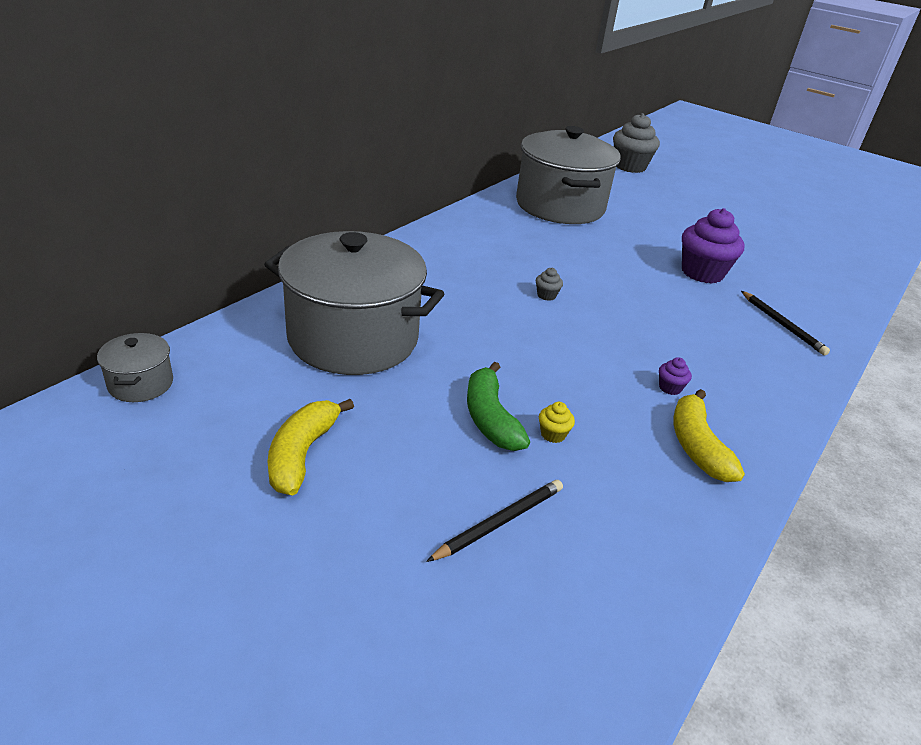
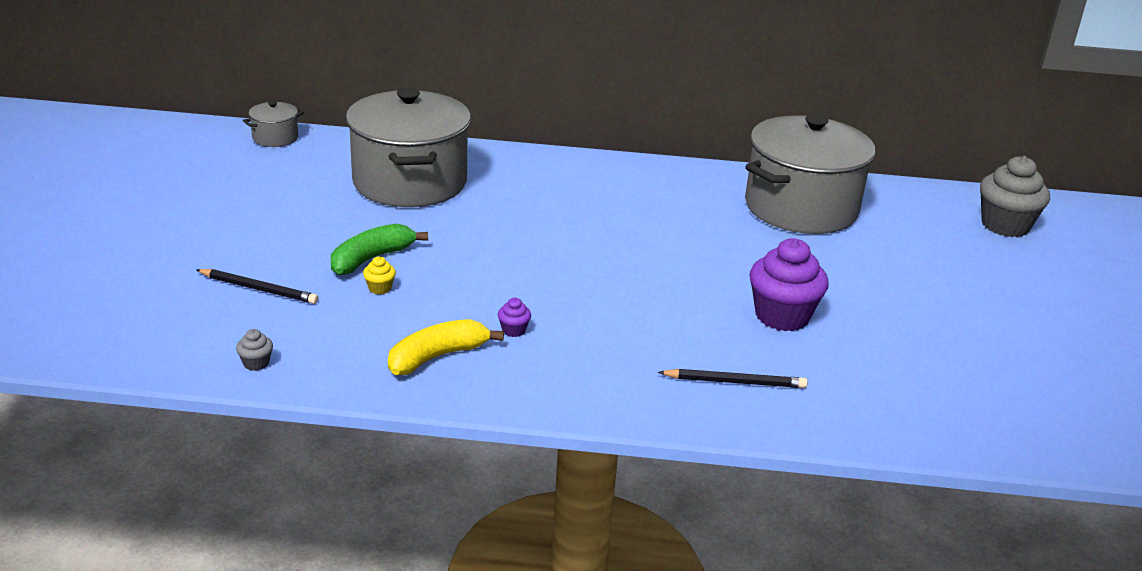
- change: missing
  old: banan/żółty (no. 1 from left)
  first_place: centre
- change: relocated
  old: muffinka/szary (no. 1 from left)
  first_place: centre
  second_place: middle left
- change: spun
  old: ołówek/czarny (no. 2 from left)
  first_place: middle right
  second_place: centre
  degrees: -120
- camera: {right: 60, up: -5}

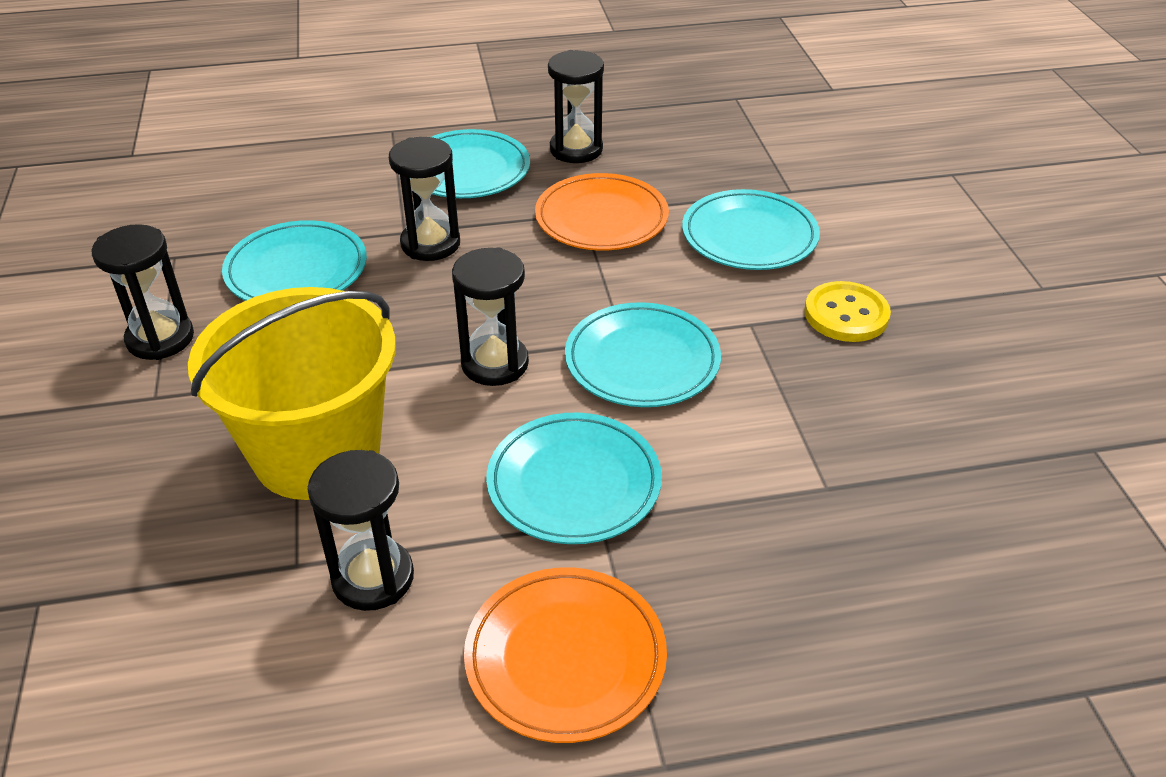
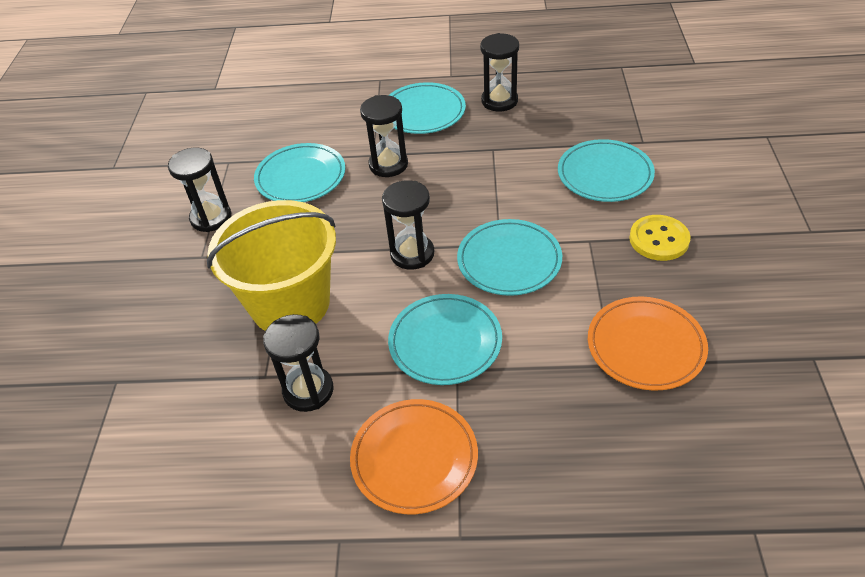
- change: relocated
  old: talerz/pomarańczowy (no. 2 from left)
  first_place: top centre
  second_place: middle right
- camera: {right: 15, up: 5}

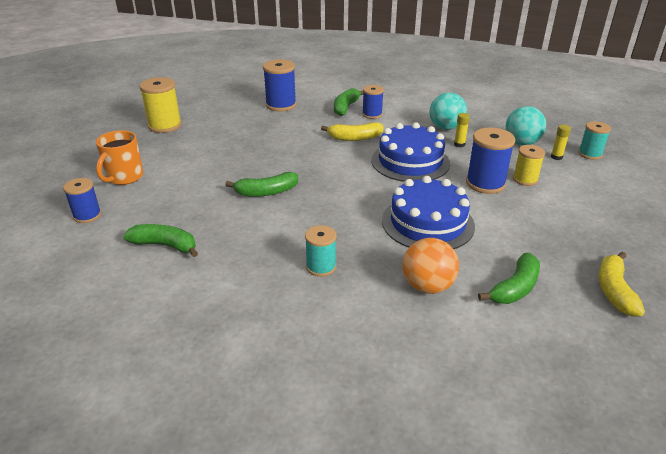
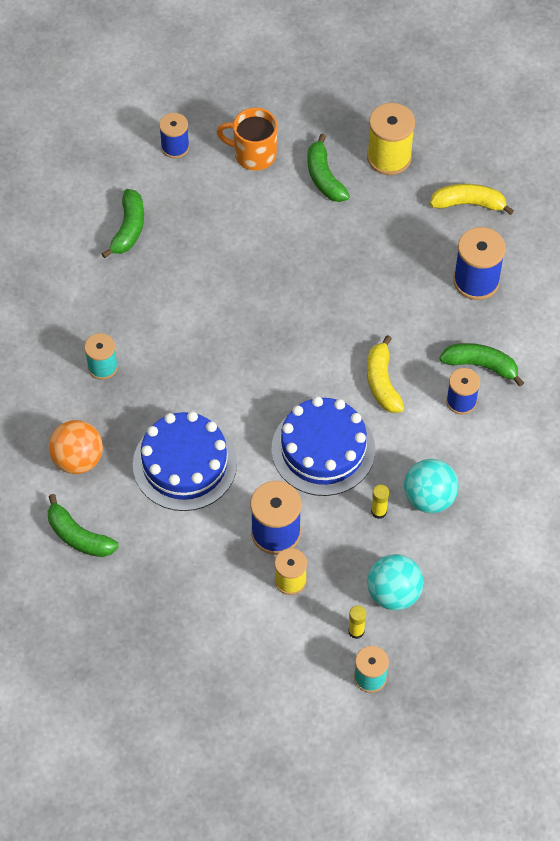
- change: relocated
  old: banan/zielony (no. 2 from left in the first image)
  new: banan/zielony (no. 3 from left)
  first_place: centre
  second_place: top centre
- change: relocated
  old: banan/żółty (no. 2 from left)
  first_place: middle right
  second_place: top right
- camera: {right: 85, up: 25}

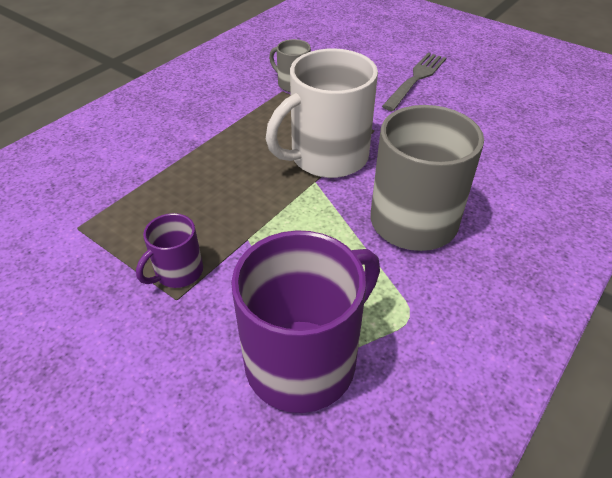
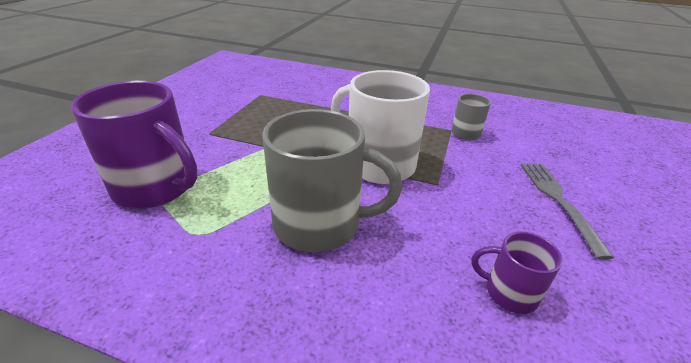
- change: relocated
  old: kubek/fioletowy (no. 1 from left in the first image)
  new: kubek/fioletowy (no. 2 from left)
  first_place: middle left
  second_place: bottom right
- change: spun
  old: widelec/szary
  first_place: top right
  second_place: middle right
  degrees: -105
- camera: {right: 70, up: -10}

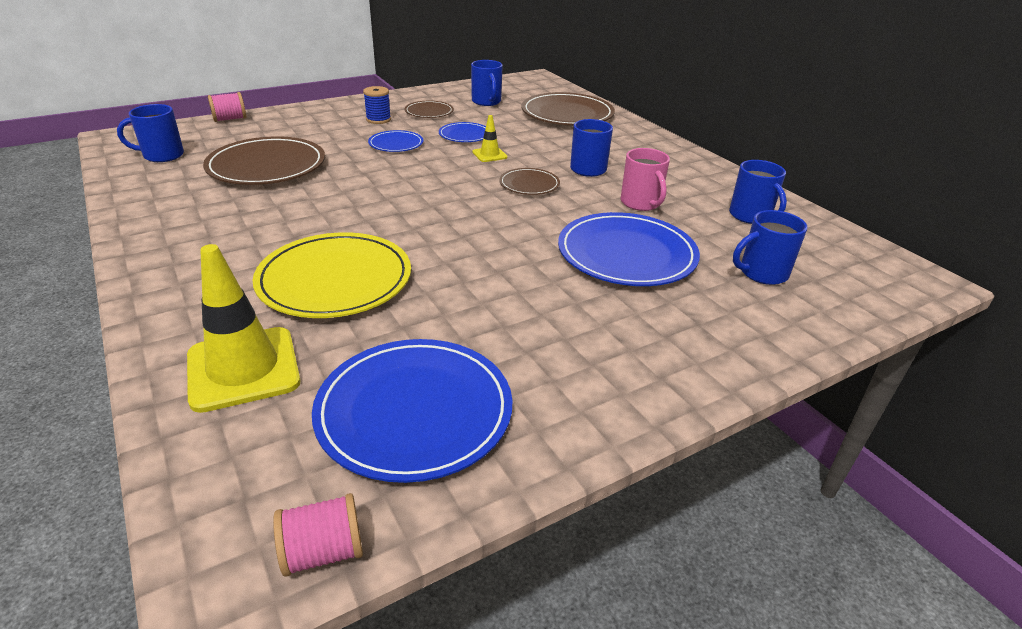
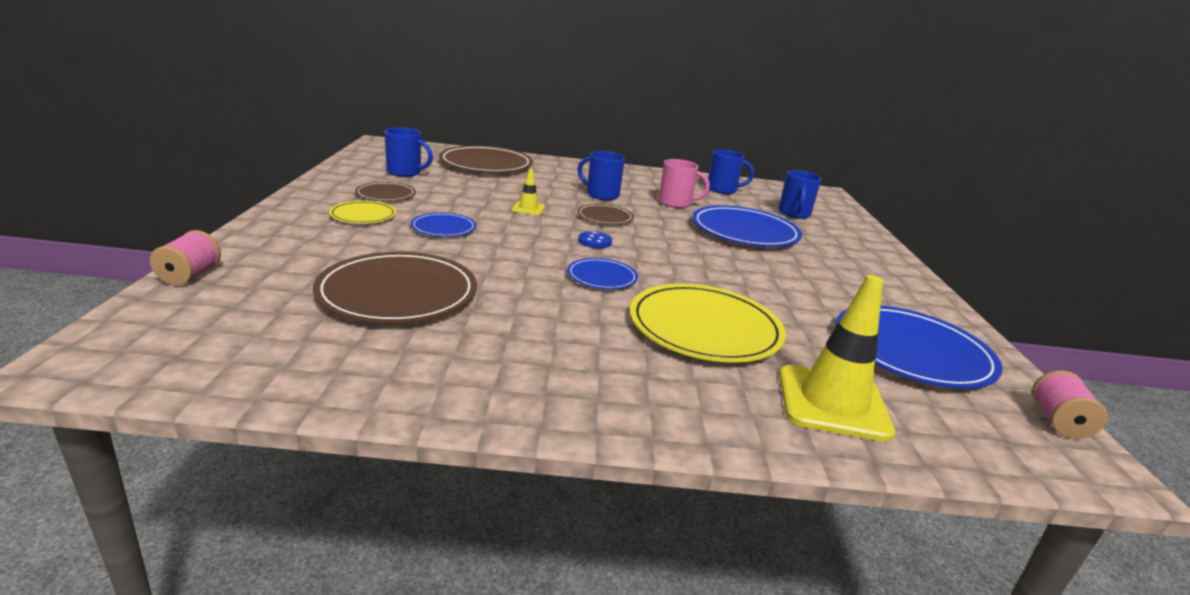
- change: missing
  old: kubek/niebieski (no. 1 from left)
  first_place: top left
- change: exchanged
  old: szpulka/niebieski
  new: talerz/żółty (no. 1 from left)
  first_place: top centre
  second_place: middle left
- change: relocated
  old: talerz/niebieski (no. 3 from left in the first image)
  new: talerz/niebieski (no. 2 from left)
  first_place: top centre
  second_place: centre
- change: appeared
  new: guzik/niebieski
  second_place: centre
- camera: {right: -60, up: -10}

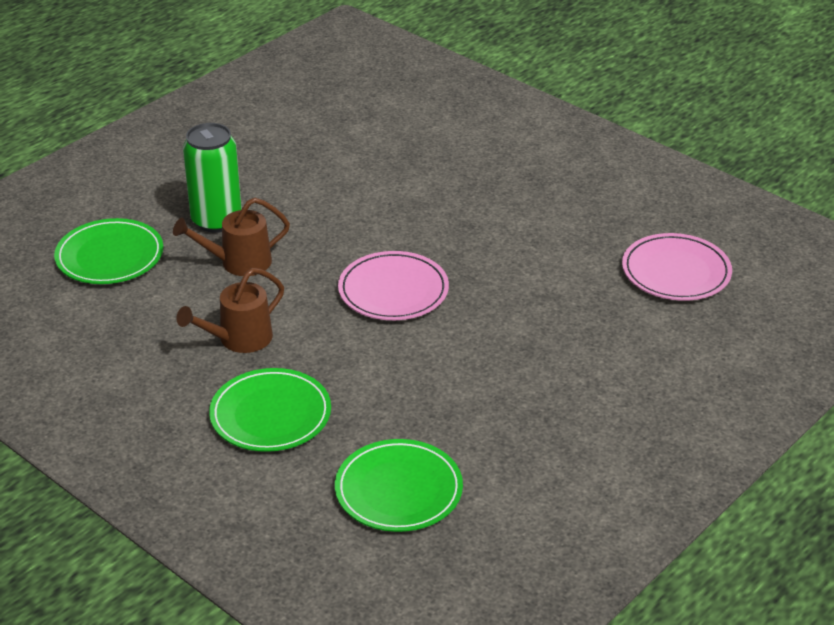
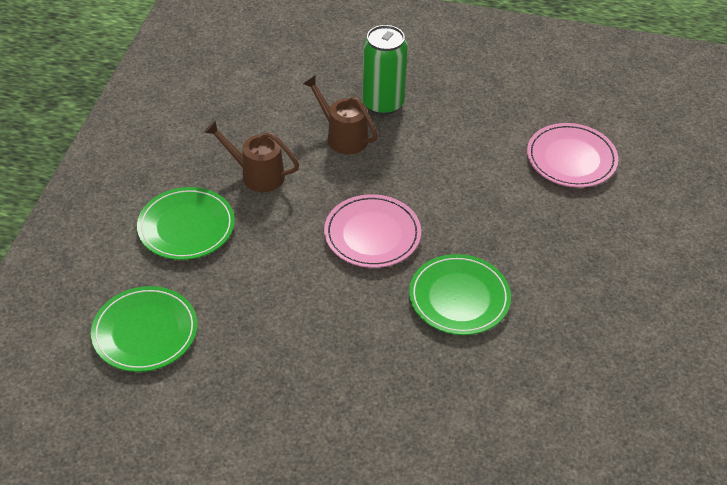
- change: relocated
  old: talerz/zielony (no. 1 from left in the first image)
  new: talerz/zielony (no. 3 from left)
  first_place: middle left
  second_place: centre
- change: relocated
  old: talerz/różowy (no. 2 from left)
  first_place: middle right
  second_place: top right
- camera: {right: 60, up: 10}

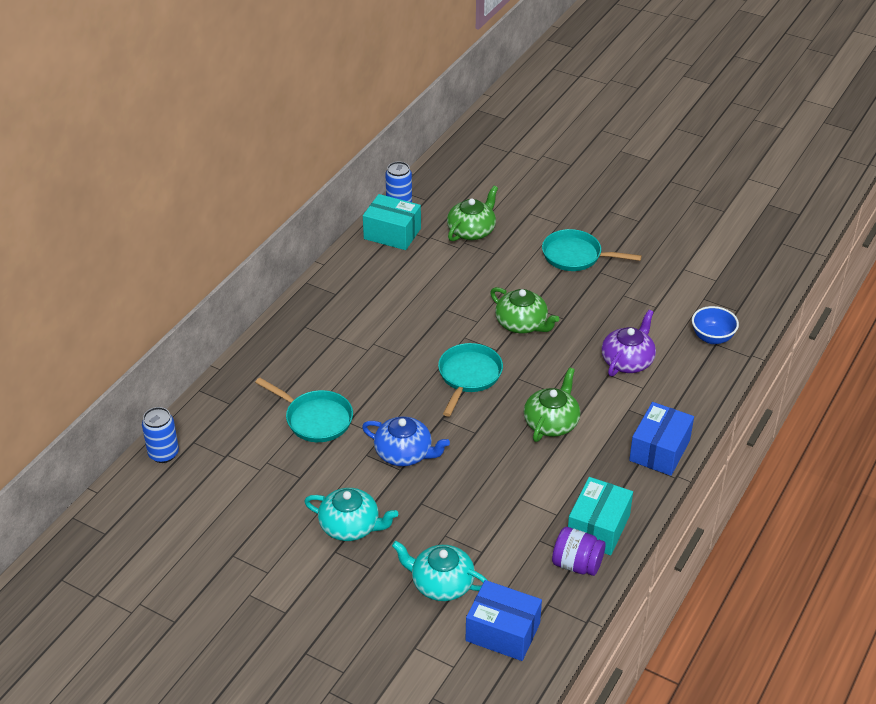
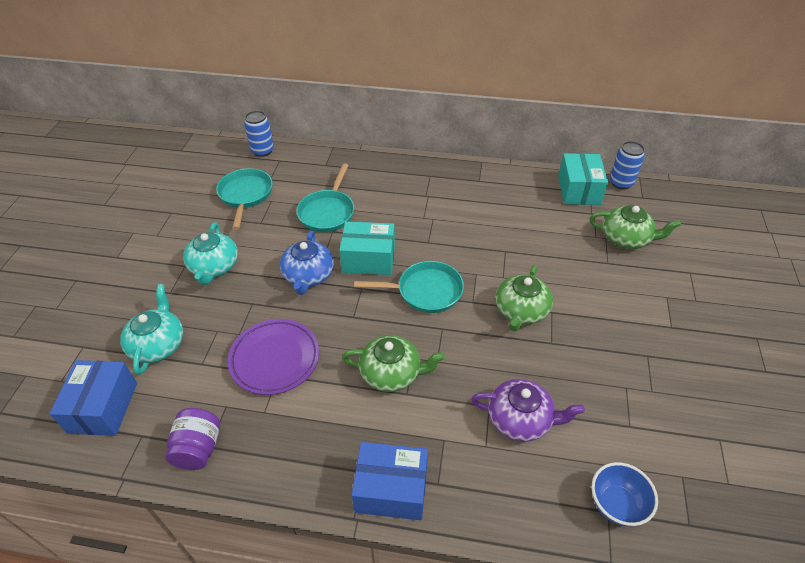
- change: relocated
  old: patelnia/turkusowy (no. 3 from left in the first image)
  new: patelnia/turkusowy (no. 1 from left)
  first_place: middle right
  second_place: middle left
- change: relocated
  old: pudełko/turkusowy (no. 2 from left in the first image)
  new: pudełko/turkusowy (no. 1 from left)
  first_place: bottom right
  second_place: centre
- change: appeared
  new: talerz/fioletowy
  second_place: centre
- camera: {right: 70, up: 5}

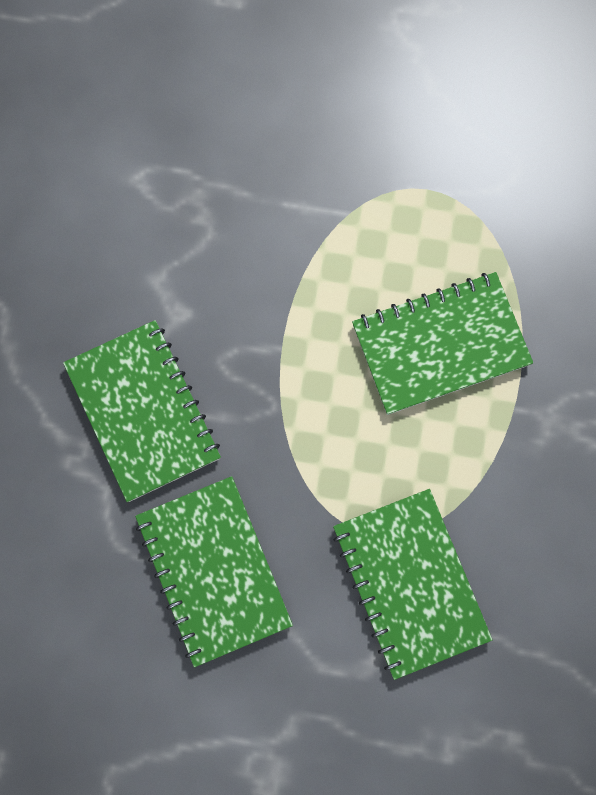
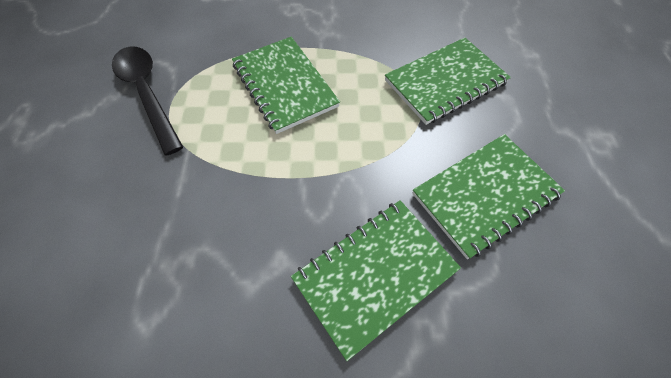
- change: appeared
  new: łyżka/czarny
  second_place: top left
- camera: {right: -100, up: -15}

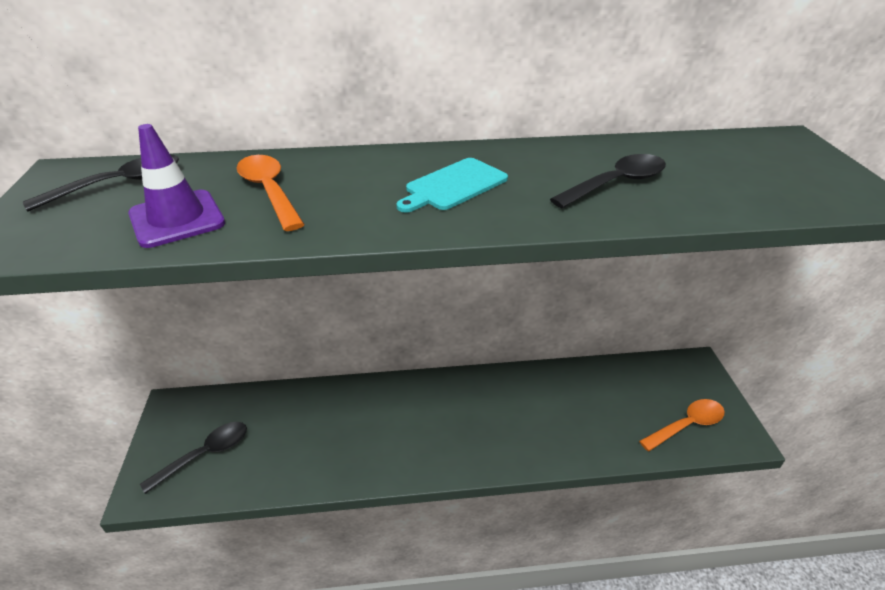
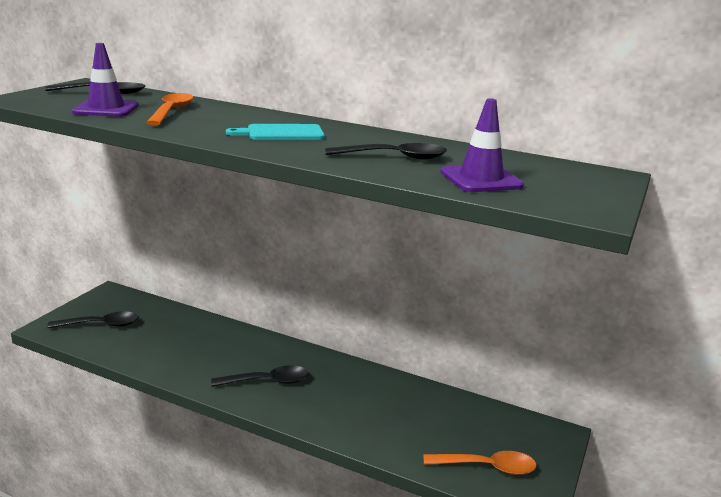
- change: appeared
  new: łyżka/czarny (no. 3 from left)
  second_place: bottom centre
- change: appeared
  new: pachołek/fioletowy (no. 2 from left)
  second_place: top right
- camera: {right: 30, up: -15}

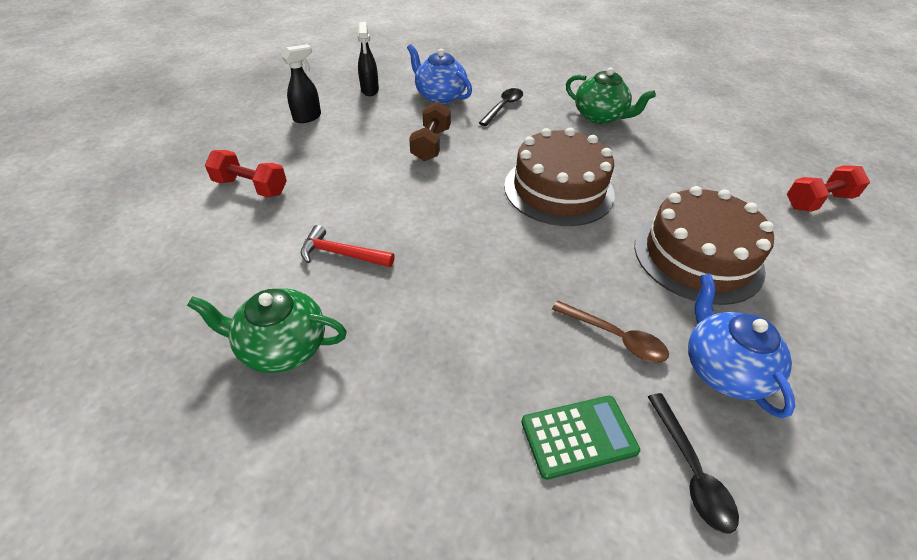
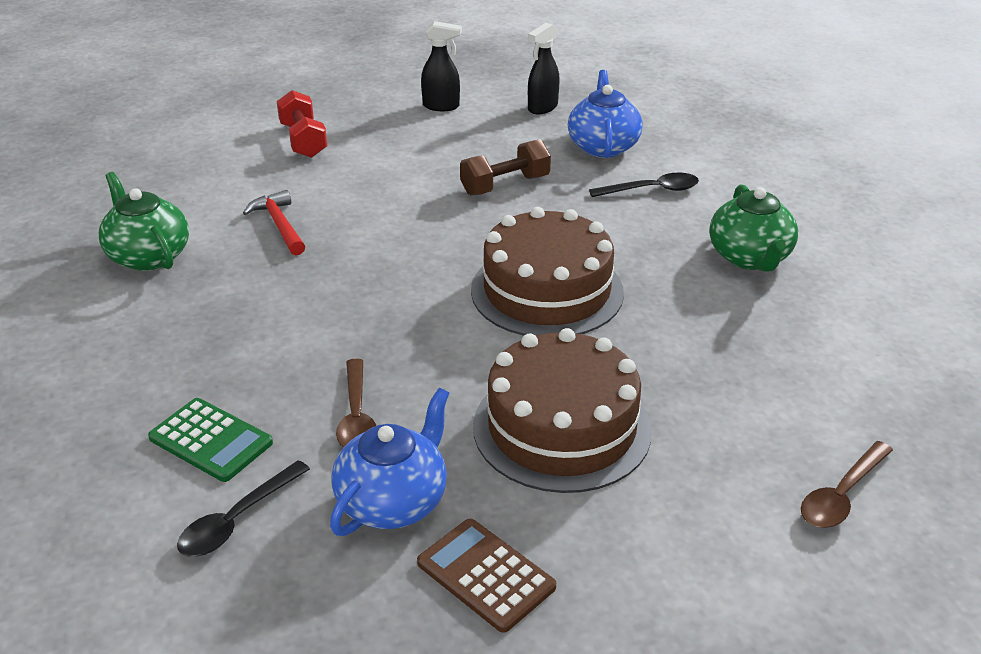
- change: exchanged
  old: hantel/czerwony (no. 2 from left)
  new: łyżka/brązowy (no. 2 from left)
  first_place: middle right
  second_place: bottom right
- change: appeared
  new: kalkulator/brązowy
  second_place: bottom centre
- camera: {right: 50, up: -10}

